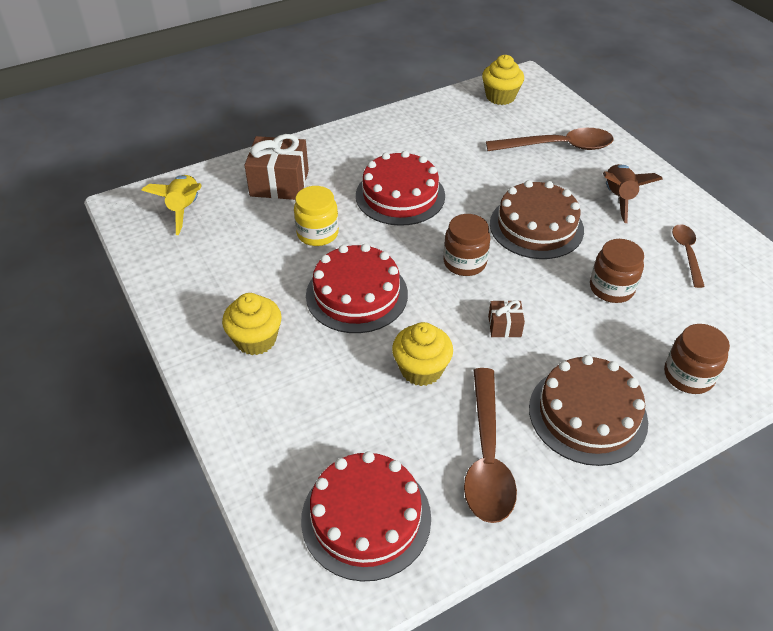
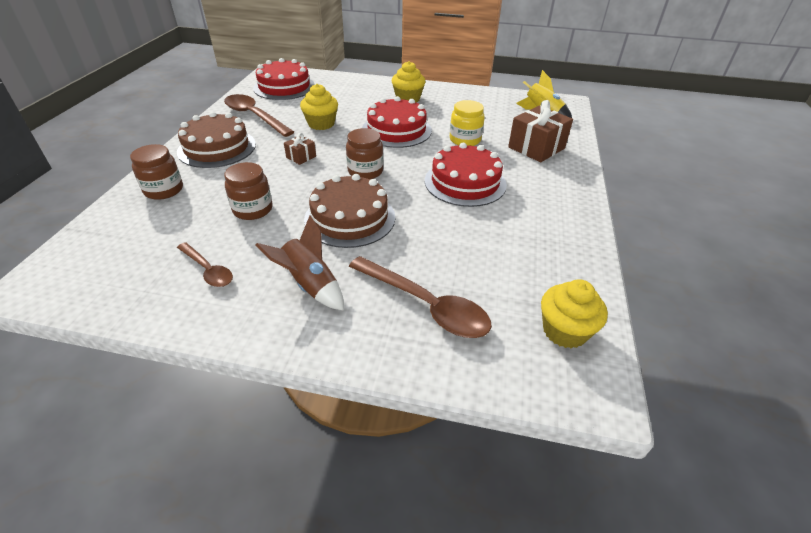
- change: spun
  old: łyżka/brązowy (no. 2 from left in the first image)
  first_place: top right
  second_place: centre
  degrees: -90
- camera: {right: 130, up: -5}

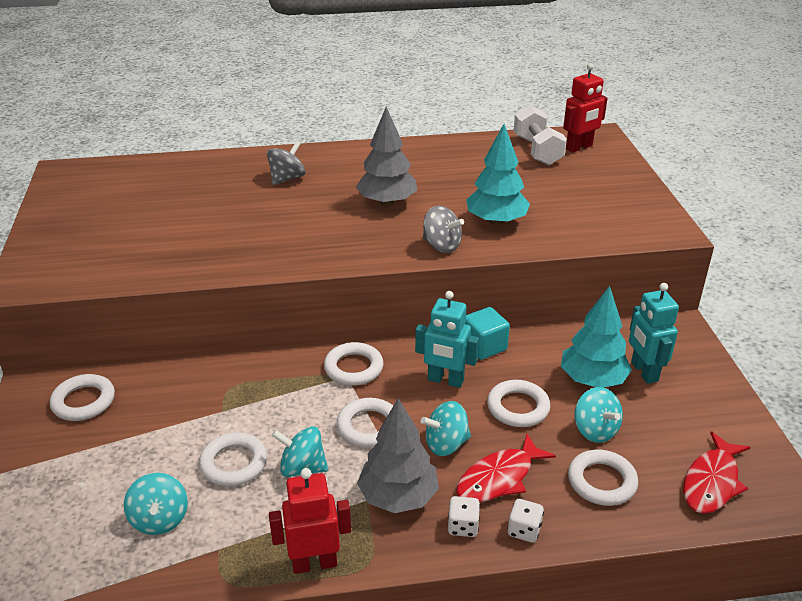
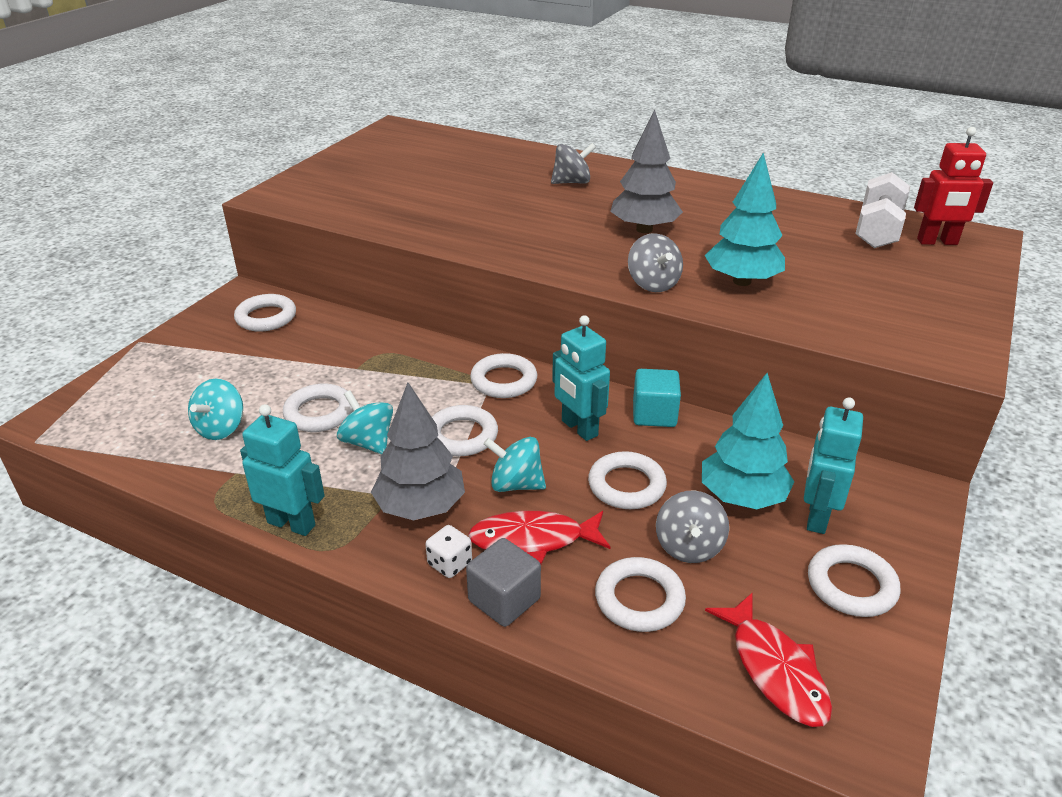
- change: colour
  old: robot/czerwony (no. 1 from left)
  new: robot/turkusowy (no. 1 from left)
  first_place: bottom centre
  second_place: middle left
- change: exchanged
  old: kostka do gry/biały (no. 2 from left)
  new: sześcian/szary
  first_place: bottom centre
  second_place: bottom centre
- change: colour
  old: bączek/turkusowy (no. 4 from left)
  new: bączek/szary (no. 3 from left)
  first_place: bottom right
  second_place: centre
- change: spun
  old: ryba/czerwony (no. 2 from left)
  first_place: bottom right
  second_place: bottom right
  degrees: -90
- change: appeared
  new: pierścień/biały (no. 7 from left)
  second_place: bottom right
- camera: {right: 35, up: 0}

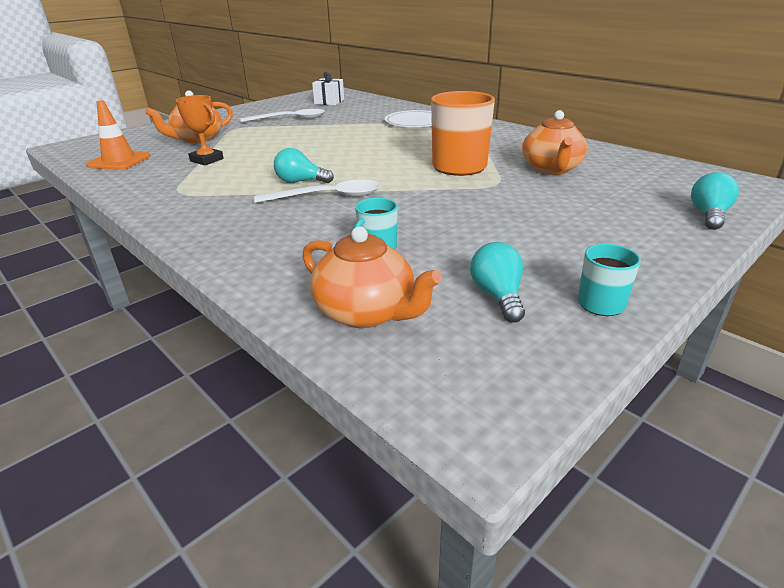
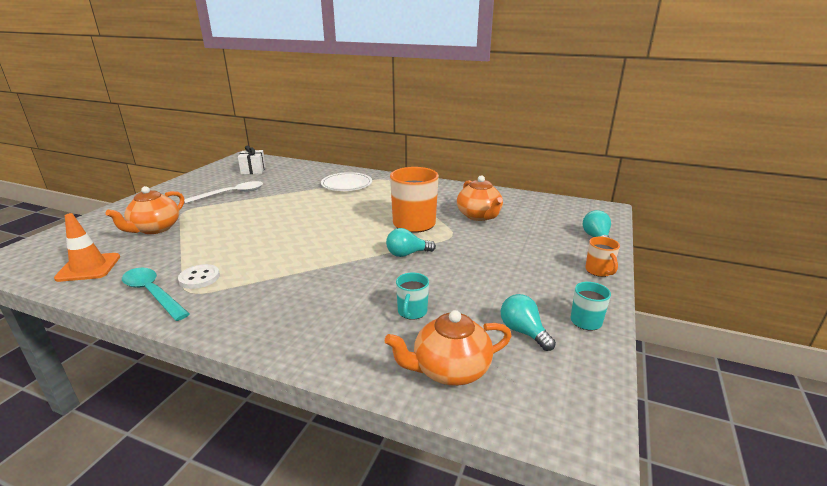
- change: missing
  old: puchar/pomarańczowy
  first_place: top left
- change: missing
  old: łyżka/biały (no. 2 from left)
  first_place: top centre
- change: relocated
  old: żarówka/turkusowy (no. 1 from left)
  first_place: top centre
  second_place: centre
- change: spun
  old: imbryk/pomarańczowy (no. 2 from left)
  first_place: centre
  second_place: bottom centre
  degrees: 150
- change: appeared
  new: łyżka/turkusowy
  second_place: middle left
- change: appeared
  new: guzik/biały
  second_place: middle left
- change: appeared
  new: kubek/pomarańczowy (no. 2 from left)
  second_place: middle right
- camera: {right: -25, up: -5}

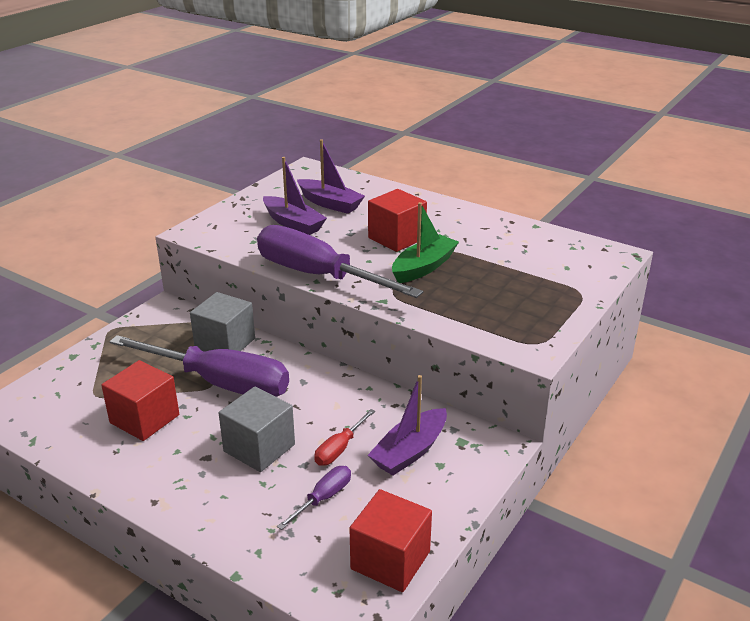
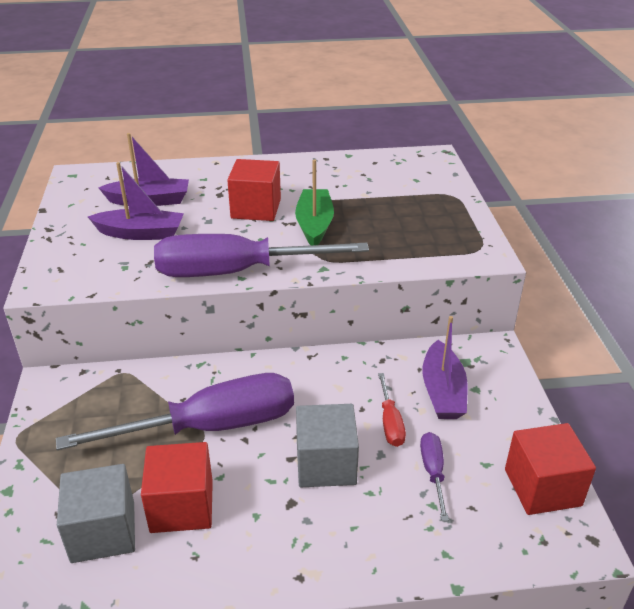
- change: relocated
  old: sześcian/szary (no. 1 from left)
  first_place: middle left
  second_place: bottom left
- camera: {right: -40, up: 5}

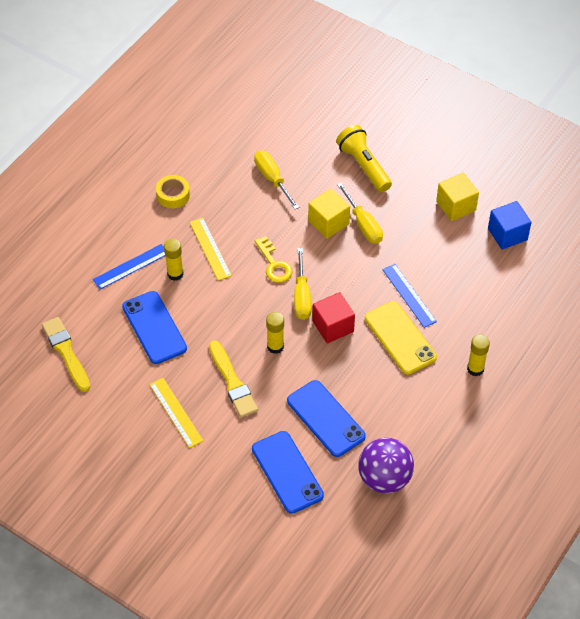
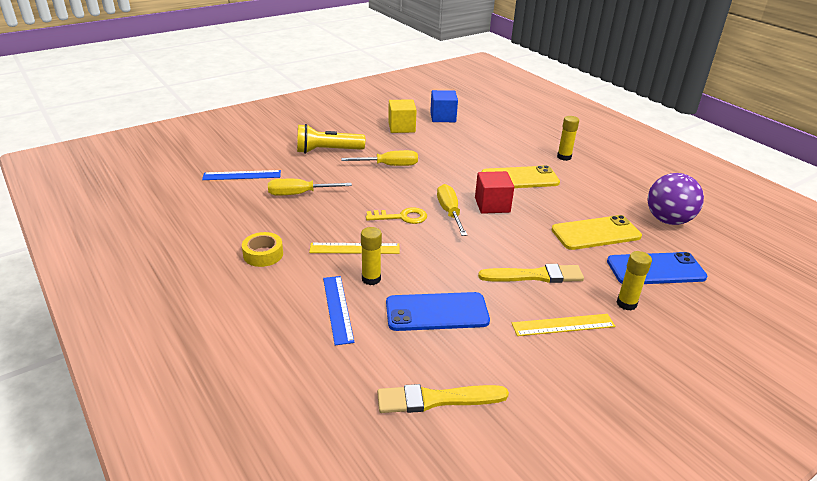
- change: relocated
  old: klej w sztyfcie/żółty (no. 2 from left in the first image)
  new: klej w sztyfcie/żółty (no. 3 from left)
  first_place: centre
  second_place: middle right
- change: colour
  old: telefon/niebieski (no. 3 from left)
  new: telefon/żółty (no. 2 from left)
  first_place: bottom centre
  second_place: middle right
- change: spun
  old: śrubokręt/żółty (no. 2 from left in the first image)
  first_place: centre
  second_place: centre
  degrees: -120
- change: missing
  old: sześcian/żółty (no. 1 from left)
  first_place: centre
- change: relocated
  old: linijka/niebieski (no. 2 from left in the first image)
  new: linijka/niebieski (no. 1 from left)
  first_place: middle right
  second_place: middle left
- camera: {right: -70, up: -20}

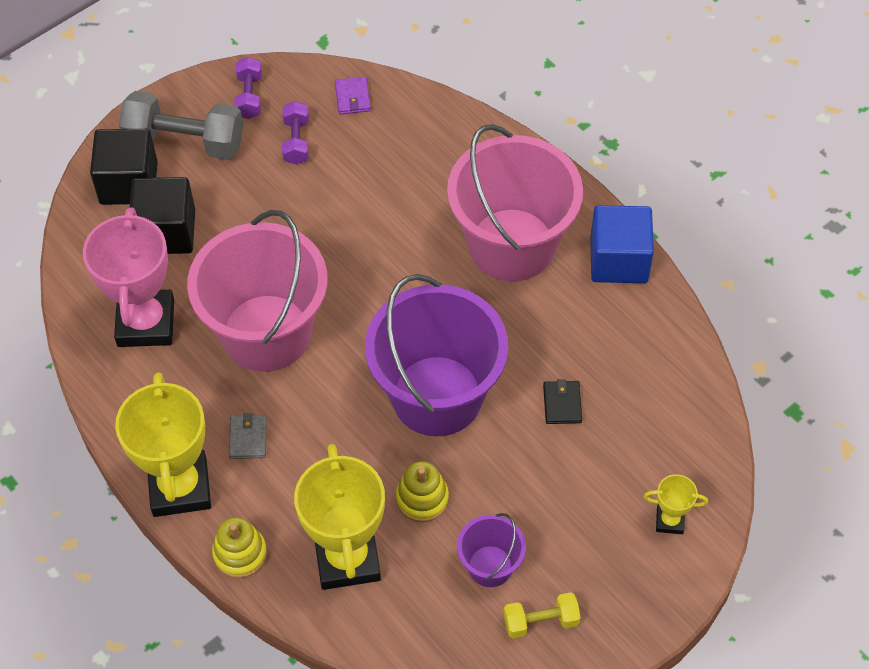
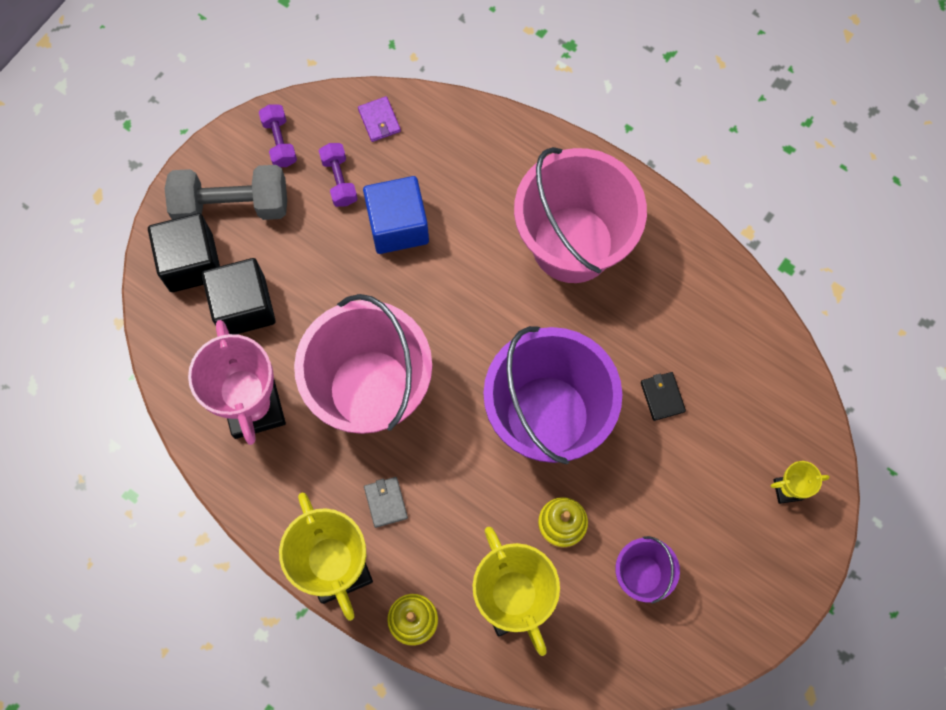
- change: missing
  old: hantel/żółty
  first_place: bottom centre
- change: relocated
  old: sześcian/niebieski
  first_place: middle right
  second_place: top centre
- camera: {right: -15, up: 15}

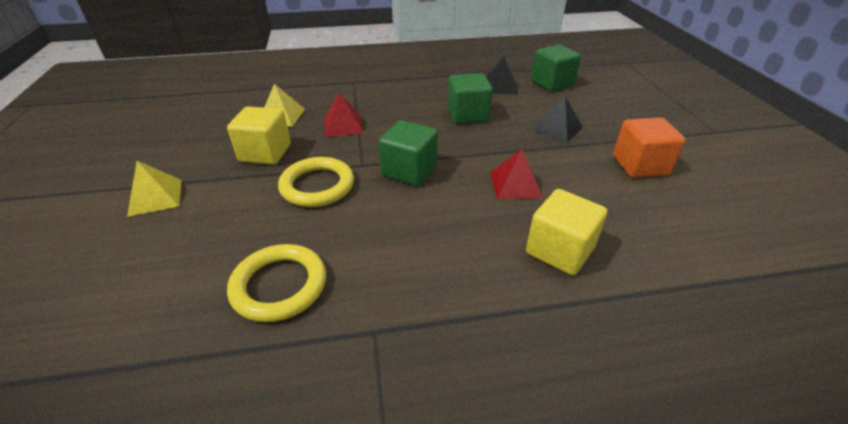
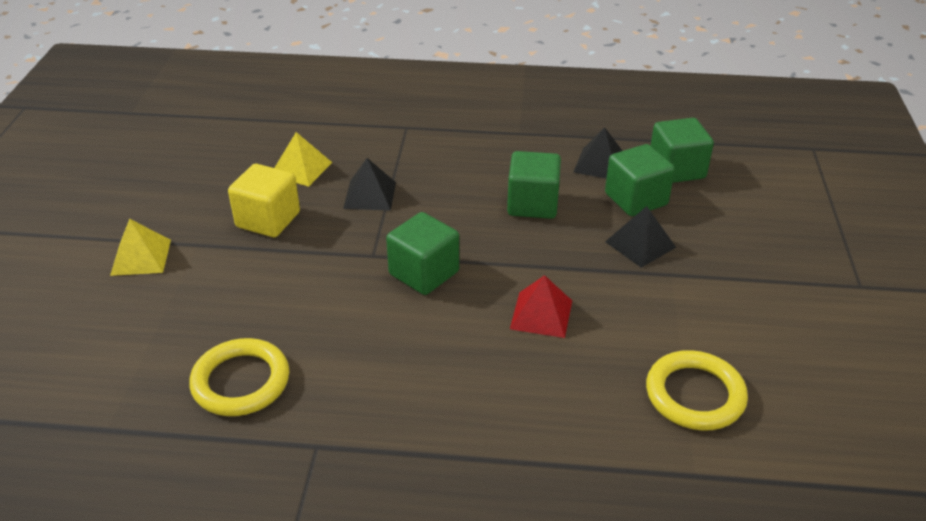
- change: relocated
  old: pierścień/żółty (no. 2 from left)
  first_place: centre
  second_place: bottom right
- change: colour
  old: piramida/czerwony (no. 1 from left)
  new: piramida/czarny (no. 1 from left)
  first_place: top centre
  second_place: centre
- change: missing
  old: sześcian/żółty (no. 2 from left)
  first_place: middle right
- change: missing
  old: sześcian/pomarańczowy
  first_place: middle right
- change: appeared
  new: sześcian/zielony (no. 3 from left)
  second_place: middle right
- camera: {right: 15, up: 0}

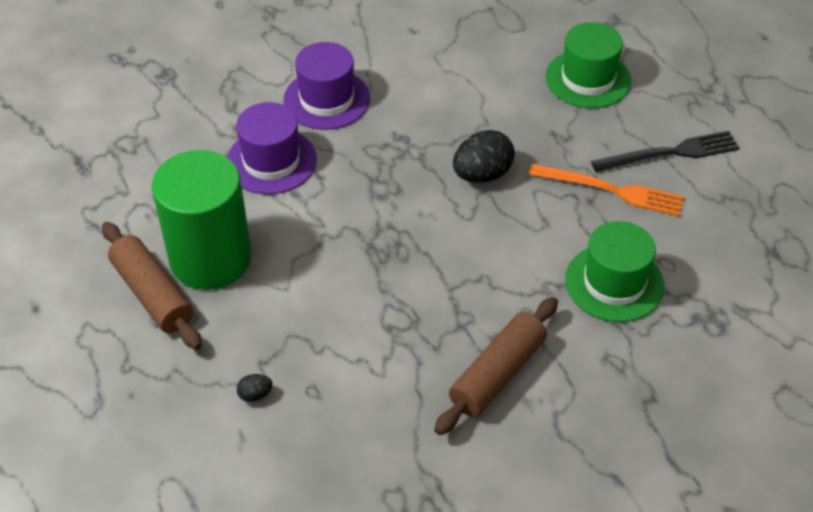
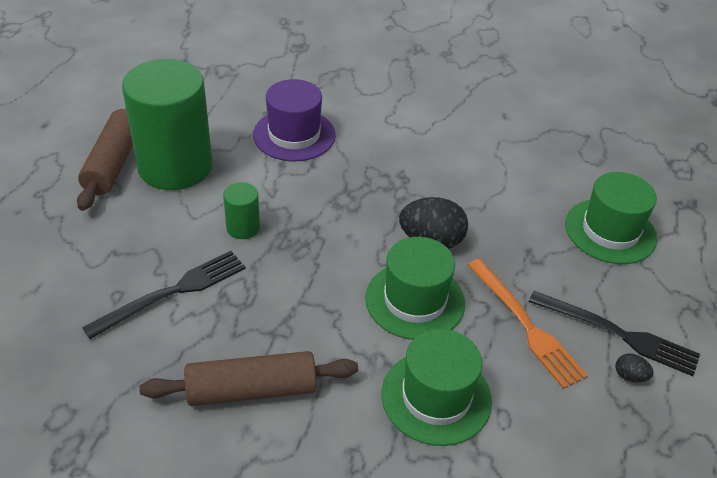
- change: relocated
  old: jajko/czarny (no. 1 from left in the first image)
  new: jajko/czarny (no. 2 from left)
  first_place: bottom left
  second_place: bottom right
- change: missing
  old: kapelusz/fioletowy (no. 2 from left)
  first_place: top centre
- change: appeared
  new: widelec/czarny (no. 1 from left)
  second_place: middle left
- change: appeared
  new: walec/zielony (no. 2 from left)
  second_place: centre
- change: appeared
  new: kapelusz/zielony (no. 1 from left)
  second_place: centre
- camera: {right: 40, up: -5}

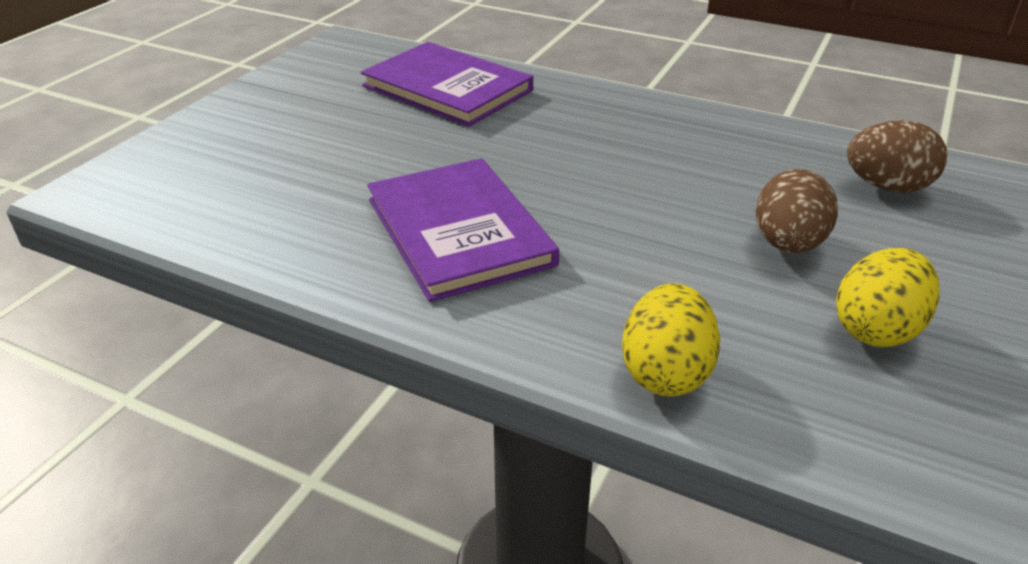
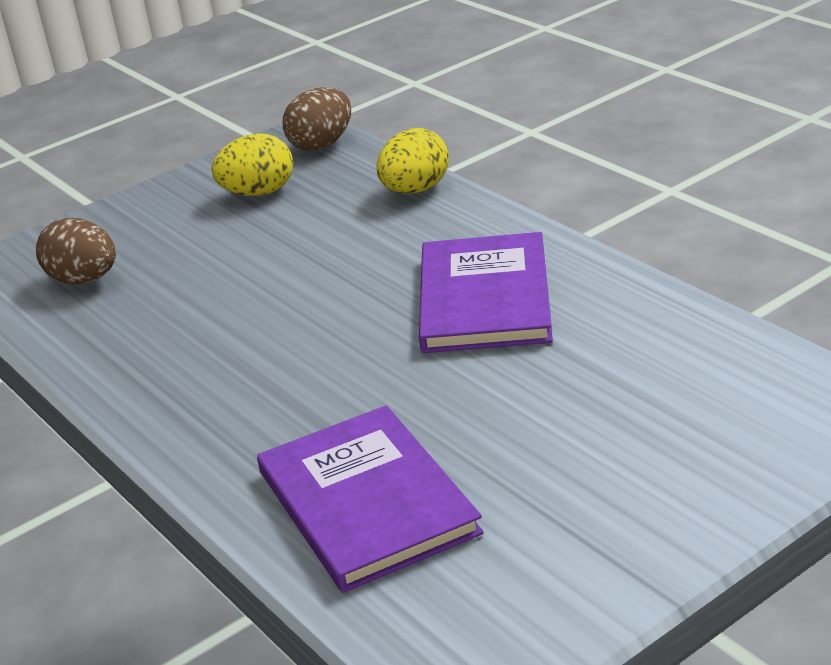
- change: relocated
  old: jajko/brązowy (no. 1 from left in the first image)
  new: jajko/brązowy (no. 2 from left)
  first_place: middle right
  second_place: top centre
- camera: {right: -150, up: -5}

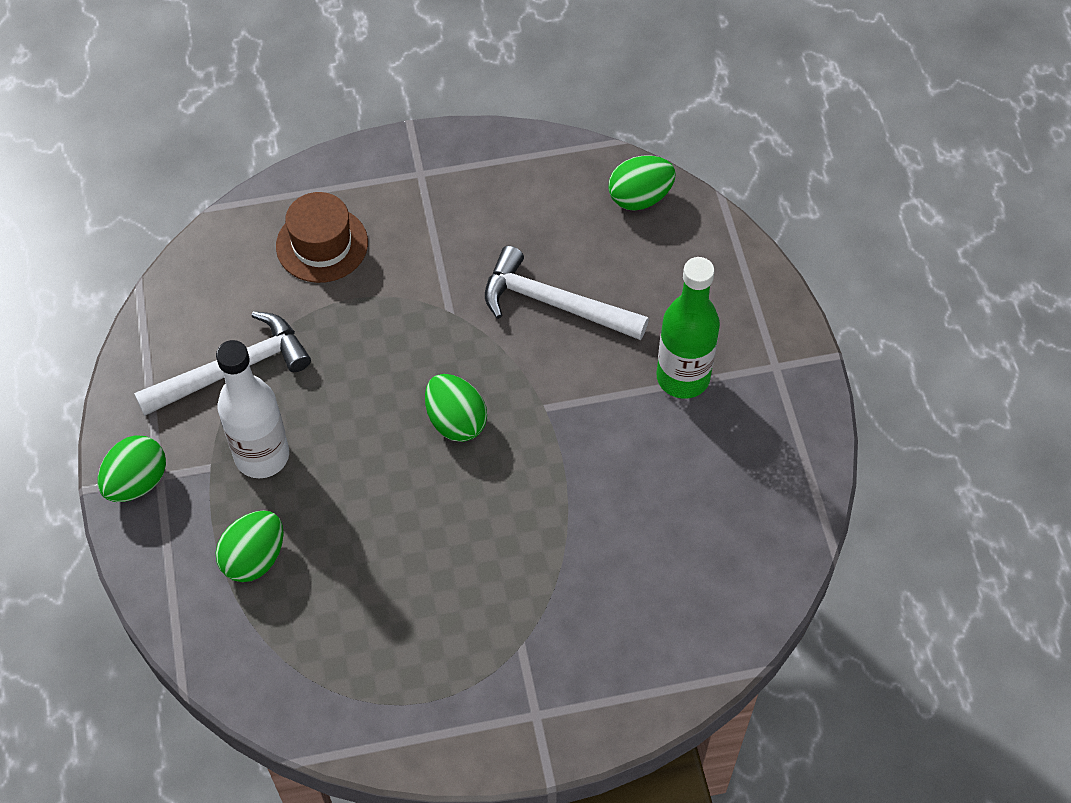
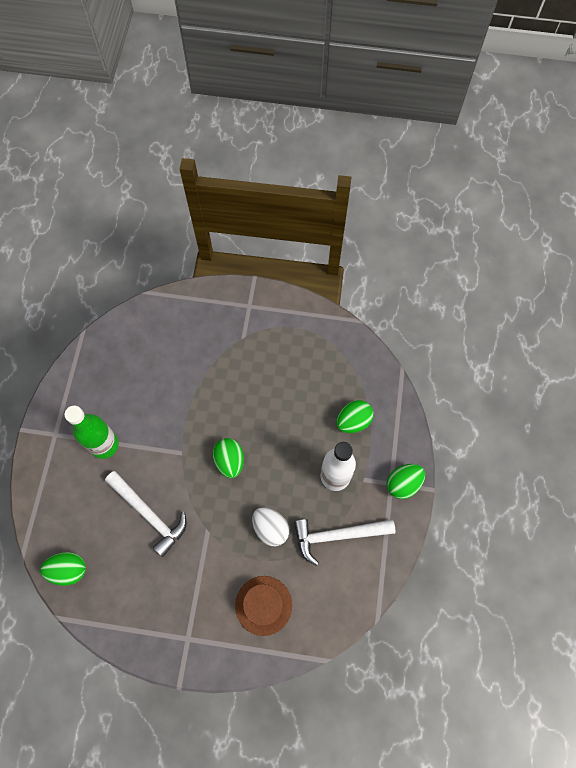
- change: appeared
  new: jajko/biały
  second_place: bottom centre
- camera: {right: -160, up: 10}

